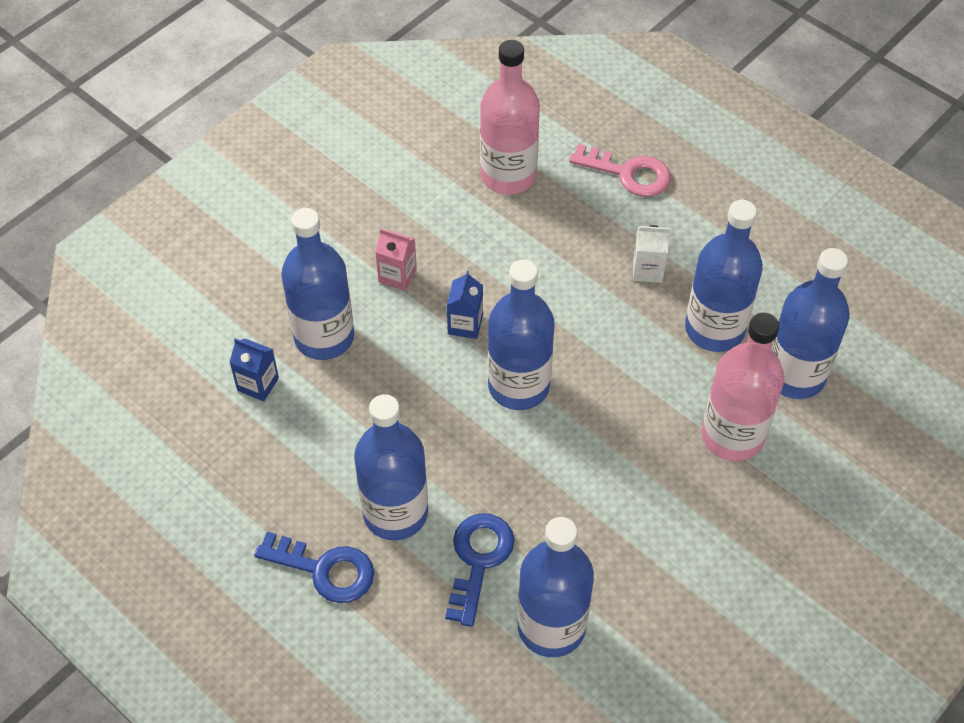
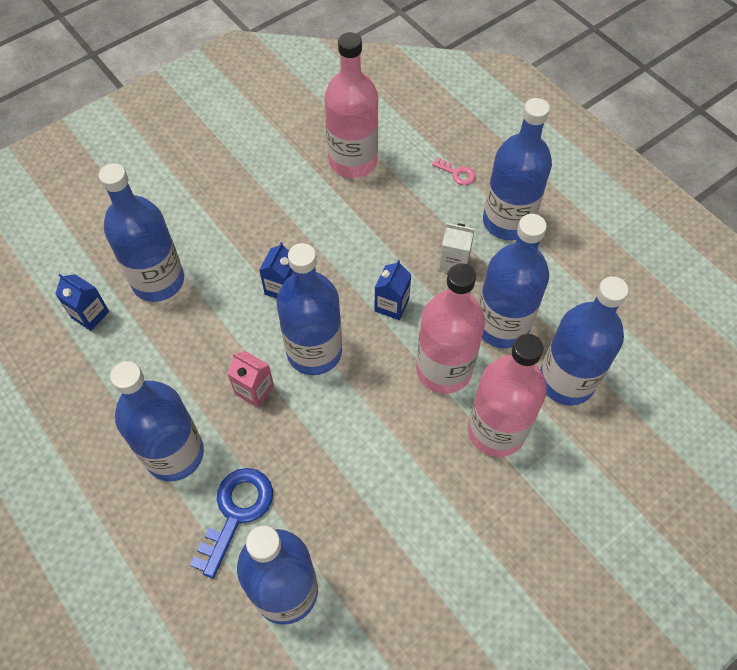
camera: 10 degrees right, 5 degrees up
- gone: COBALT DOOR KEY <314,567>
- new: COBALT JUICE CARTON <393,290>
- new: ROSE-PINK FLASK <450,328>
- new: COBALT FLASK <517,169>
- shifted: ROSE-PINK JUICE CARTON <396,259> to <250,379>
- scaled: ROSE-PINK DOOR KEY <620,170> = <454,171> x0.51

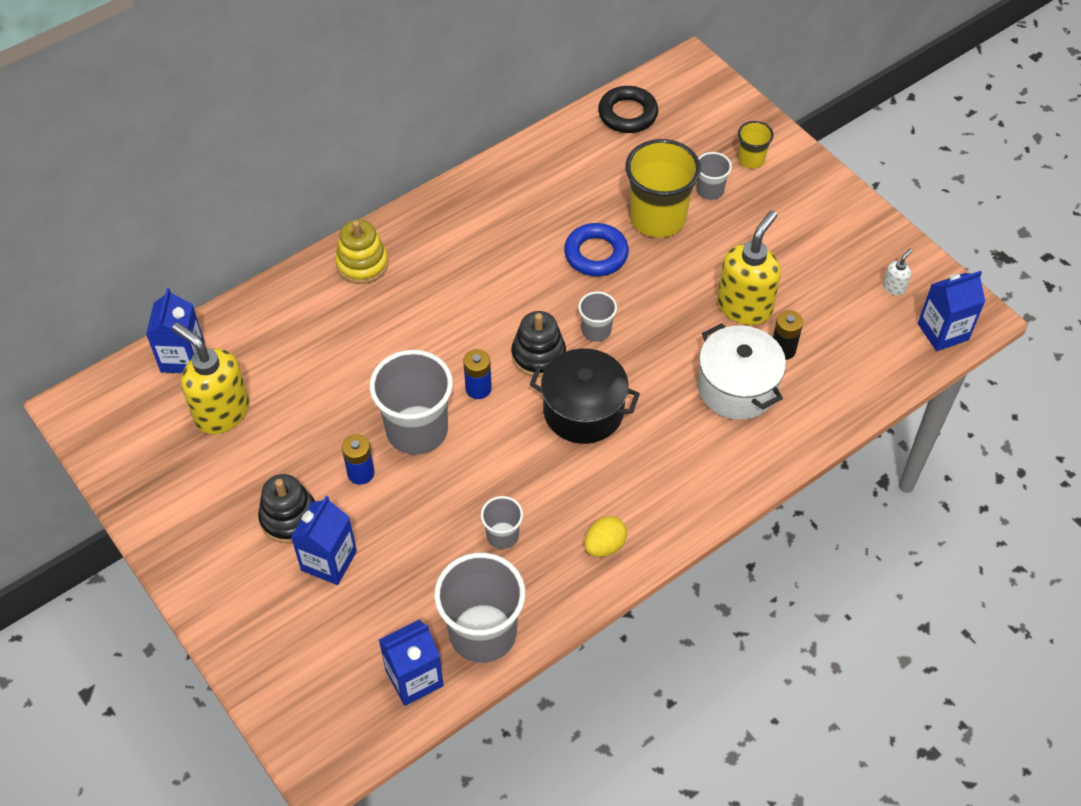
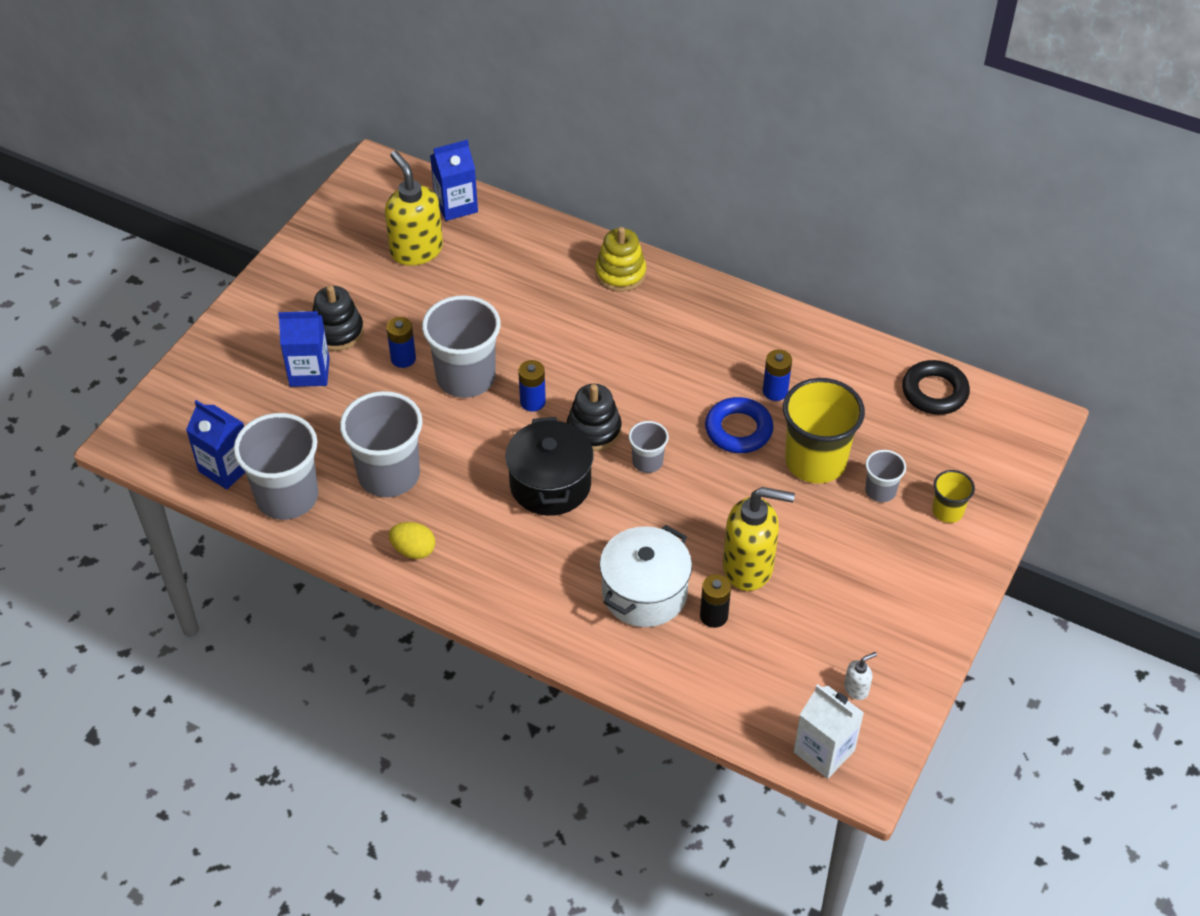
camera: 65 degrees right, 5 degrees down
- new: COBALT AA BATTERY <777,375>
- repainted: COBALT JUICE CARTON <951,311> to PURE WHITE JUICE CARTON <829,731>
- rotated: BRIGHT YELLOW PUMP BOTTLE <210,378> = <414,208> 45 degrees counterclockwise
- rotated: PURE WHITE PUMP BOTTLE <897,272> = <860,676> 45 degrees counterclockwise
- scaled: GREY TUMBLER <502,522> = <381,444> x2.01

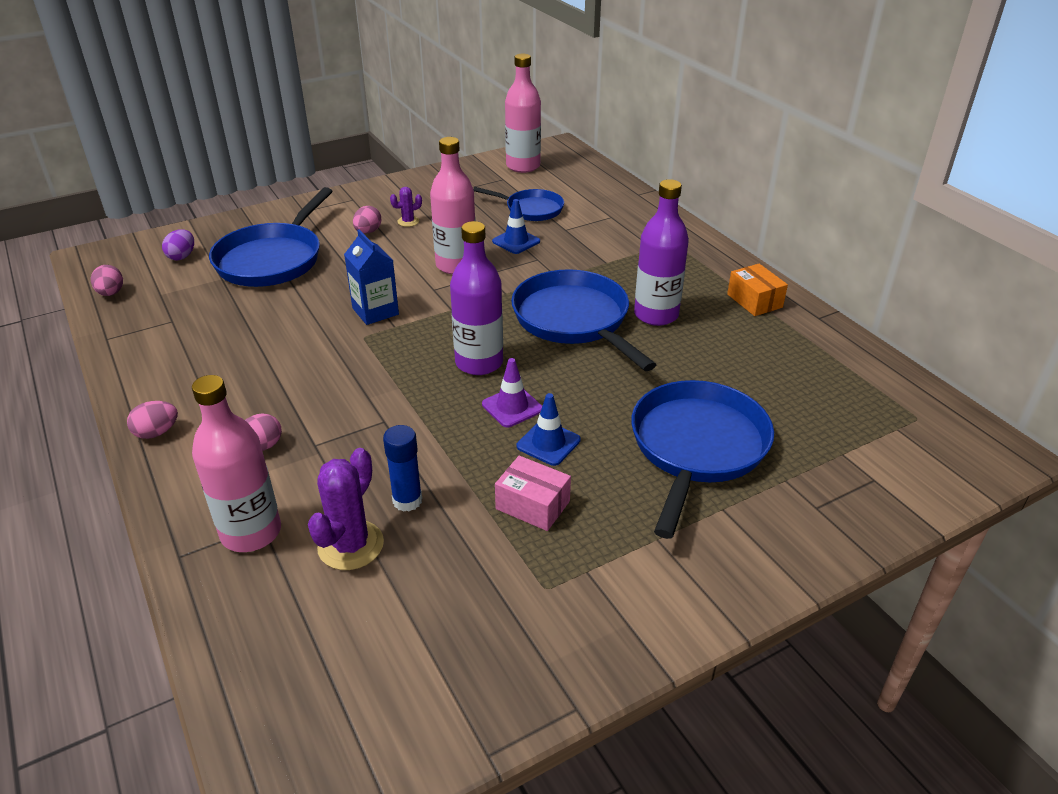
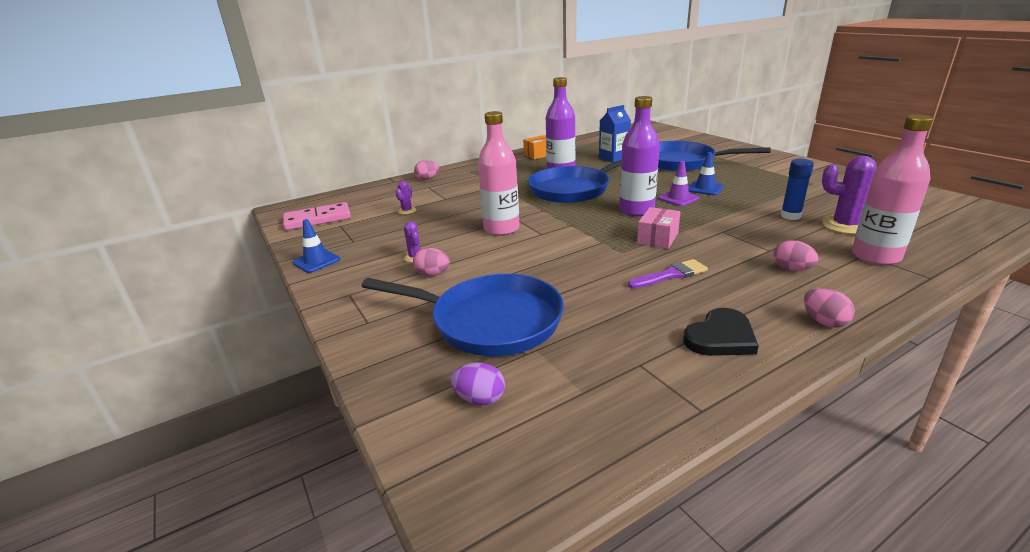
camera: 90 degrees left, 10 degrees down
- new: ROYAL PURPLE PAINTBRUSH <668,274>
- new: BLACK LOVE HEART <721,332>
- shifted: ROSE-PINK TOY EGG <107,280> to <426,170>
- shifted: COBALT JUICE CARTON <371,277> to <615,133>
- shifted: COBALT ROAD CONE <516,226> to <316,246>
- shifted: ROSE-PINK BOX <533,493> to <658,228>
- swapped: COBALT PAN <518,204> to ROYAL PURPLE CACTUS <406,198>
- swapped: ROSE-PINK FLASK <523,113> to ROSE-PINK DOMINO PIECE <317,216>

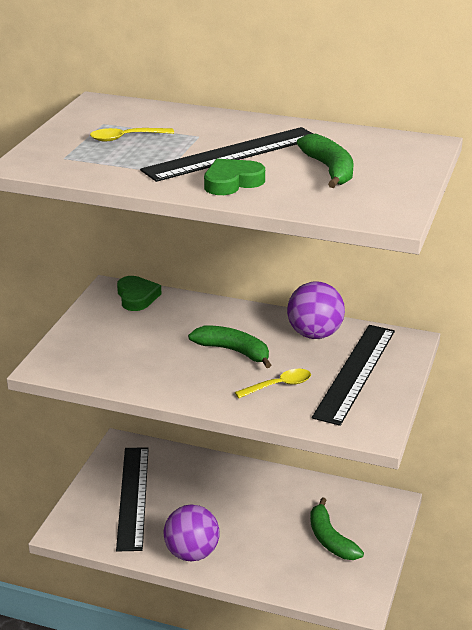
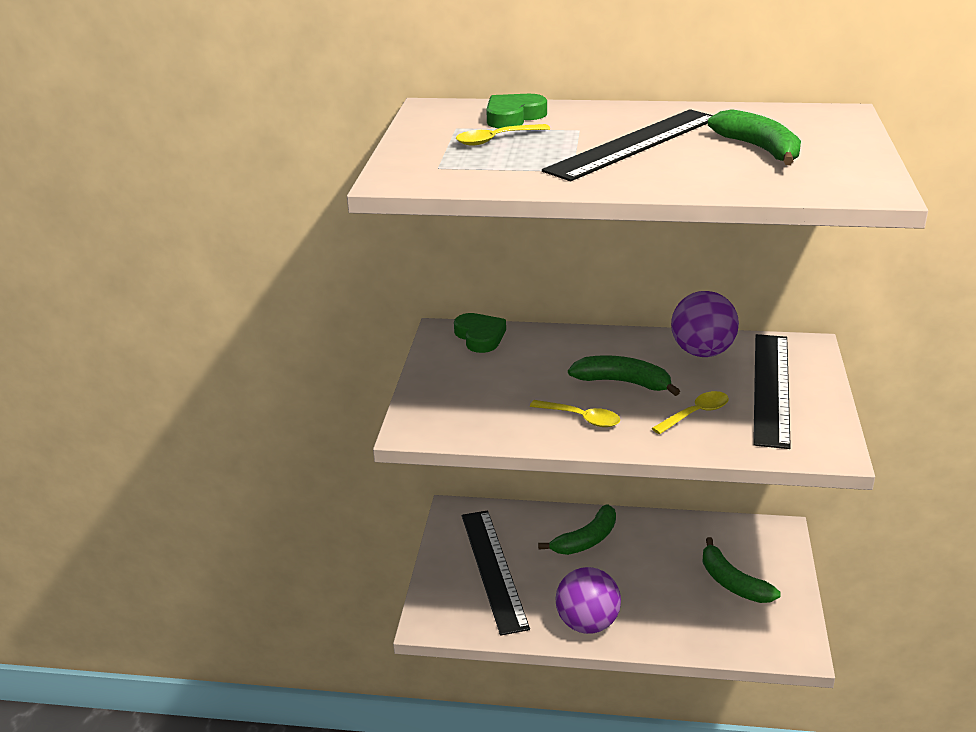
camera: 10 degrees left, 0 degrees up
- new: BRIGHT YELLOW TABLESPOON <575,413>
- new: LEAF-GREEN BANANA <577,529>
- shifted: LEAF-GREEN LOVE HEART <234,177> to <516,111>

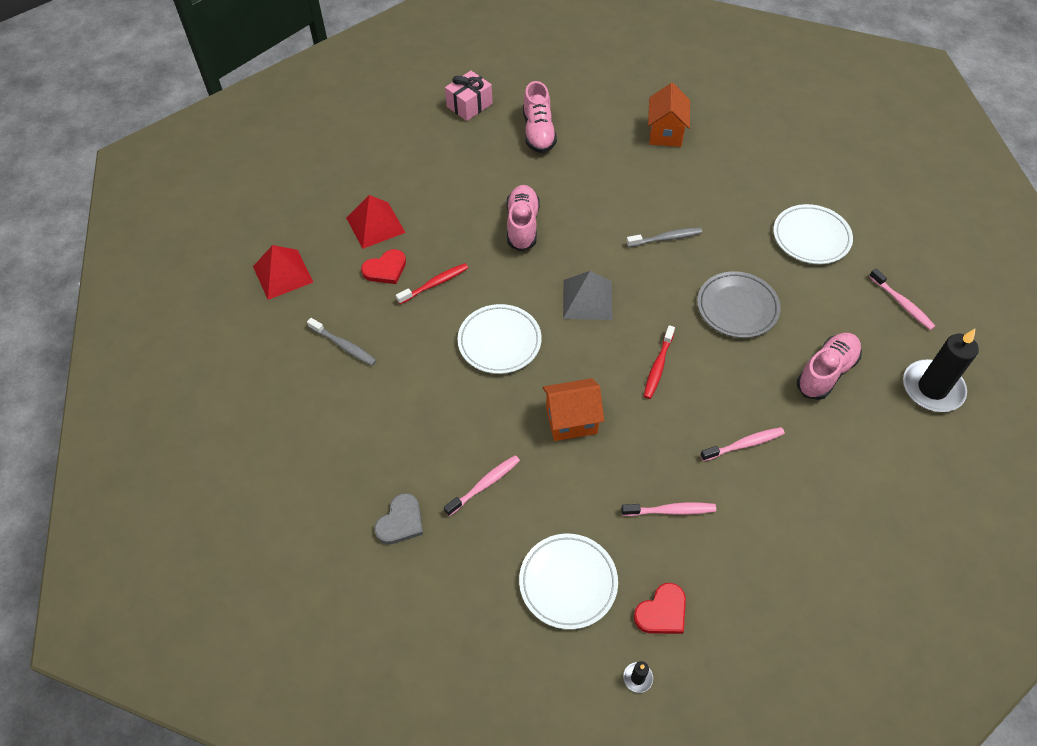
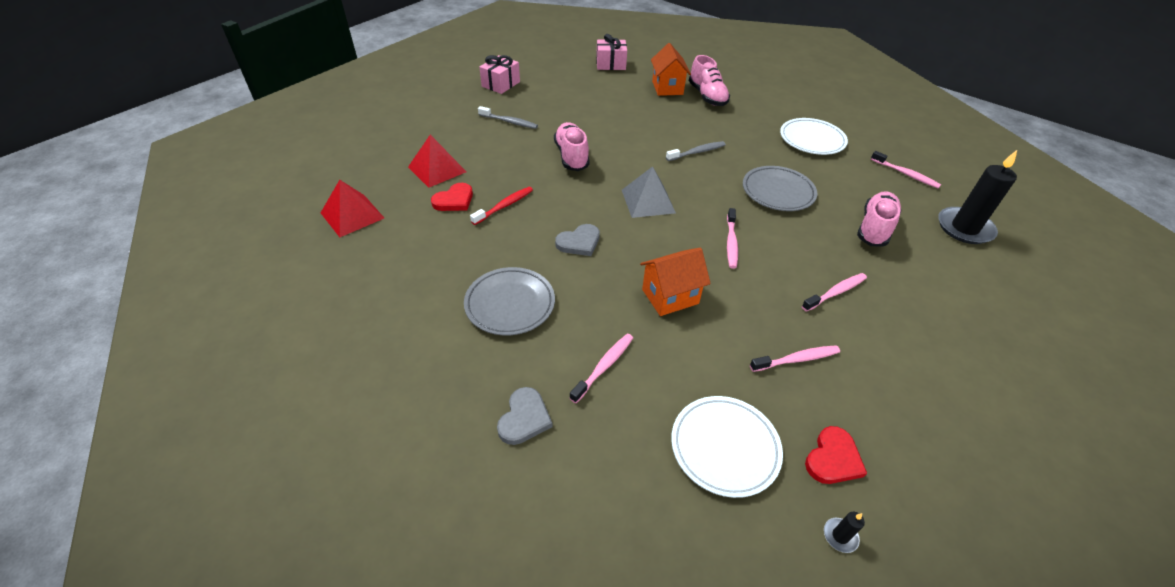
camera: 15 degrees left, 10 degrees down
- new: GREY PLATE <509,301>
- new: ROSE-PINK PRESENT <611,52>
- shifted: GREY DENTAL BRUSH <342,342> to <508,117>
- shifted: ROSE-PINK LACE-UP SHOE <540,117> to <709,80>
- swapped: PURE WHITE PLATE <499,339> to GREY LOVE HEART <577,240>
- repainted: SCARLET DENTAL BRUSH <659,362> to ROSE-PINK DENTAL BRUSH <732,238>

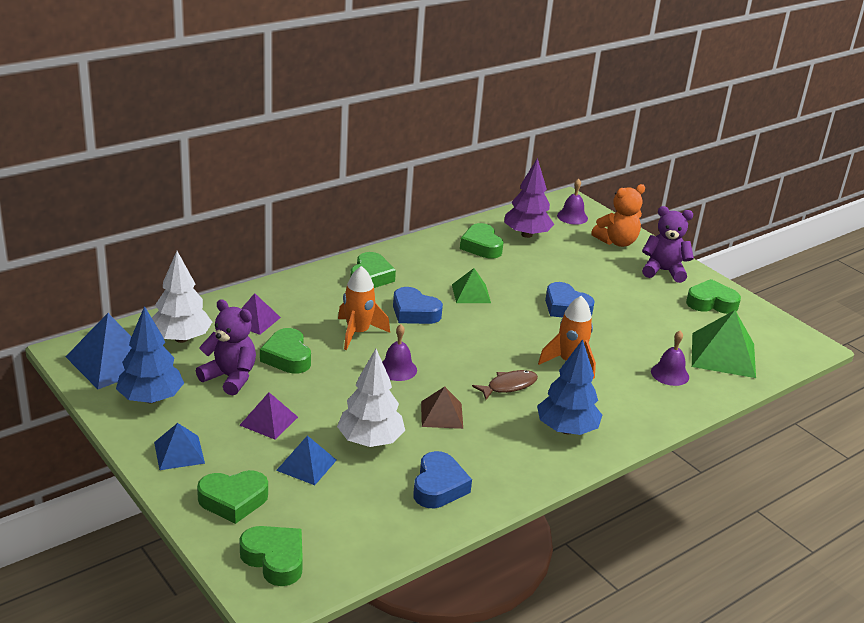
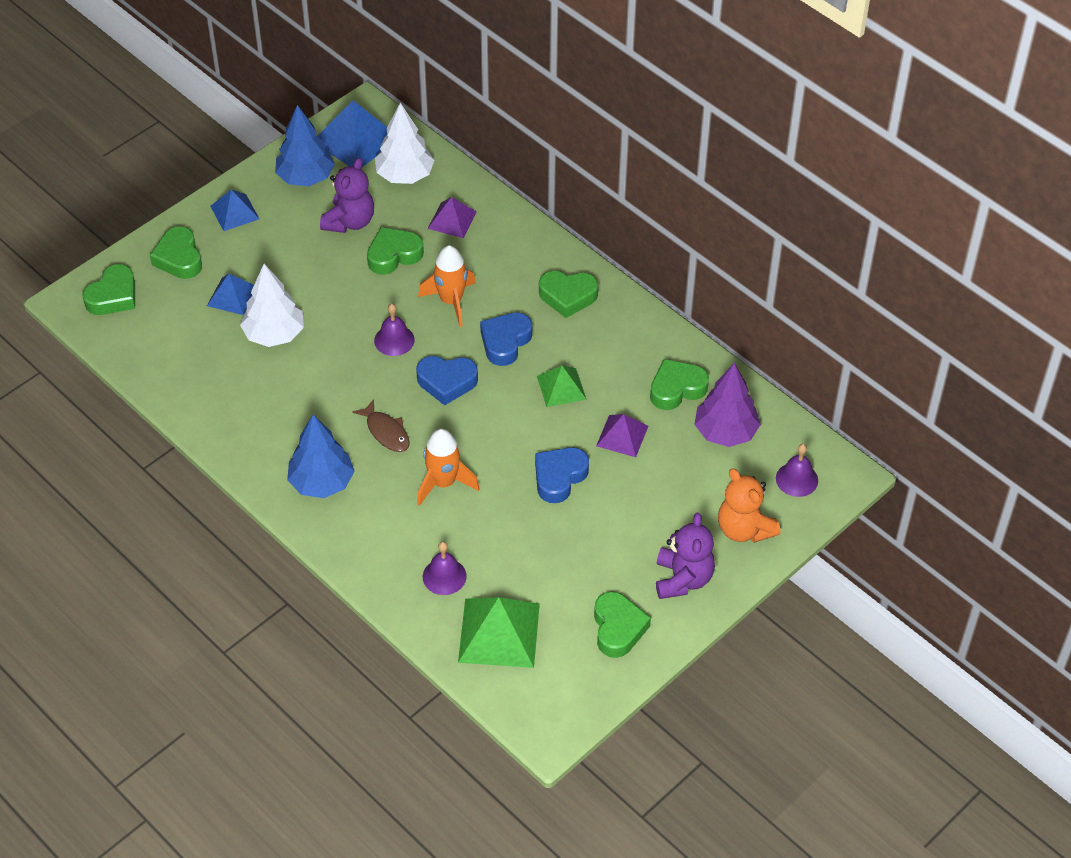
camera: 85 degrees right, 20 degrees up
- gone: DARK BROWN PYRAMID <442,408>
- shifted: ROYAL PURPLE PYRAMID <268,416> to <622,435>
- shifted: COBALT LOVE HEART <442,479> to <447,381>

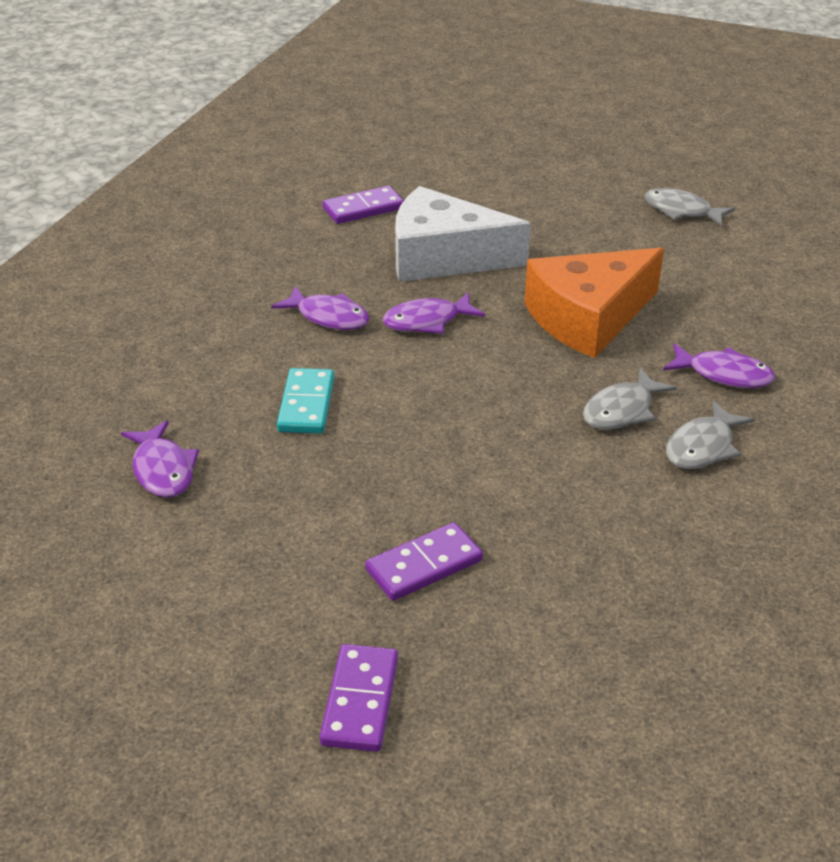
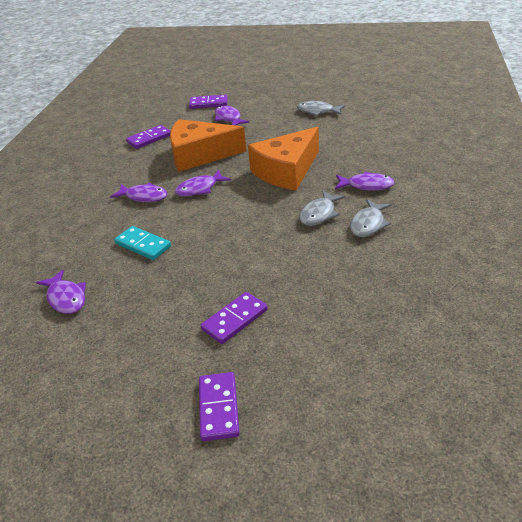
camera: 10 degrees left, 0 degrees up
- new: ROYAL PURPLE DOMINO PIECE <208,102>
- new: ROYAL PURPLE FISH <232,115>
- repainted: PURE WHITE CHEESE WEDGE <463,234> to ORANGE CHEESE WEDGE <208,145>
- rotated: TEAL DOMINO PIECE <305,401> = <142,243> 45 degrees counterclockwise

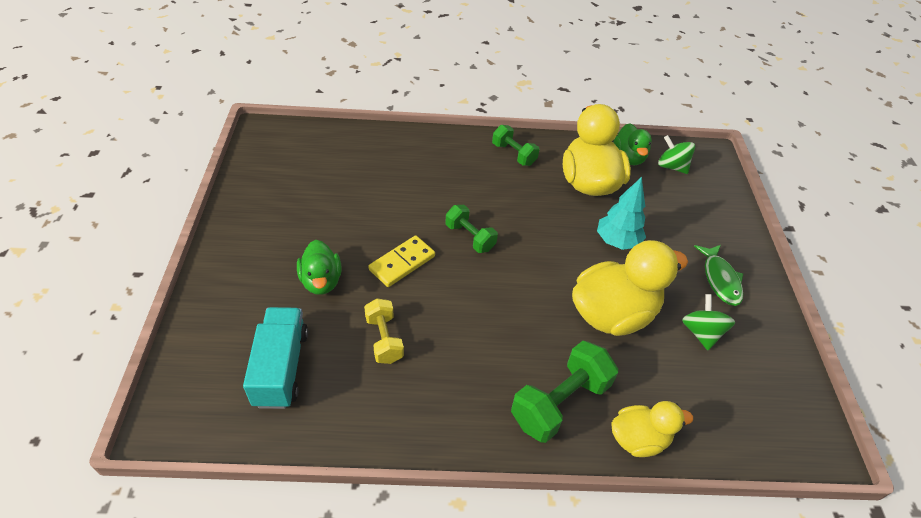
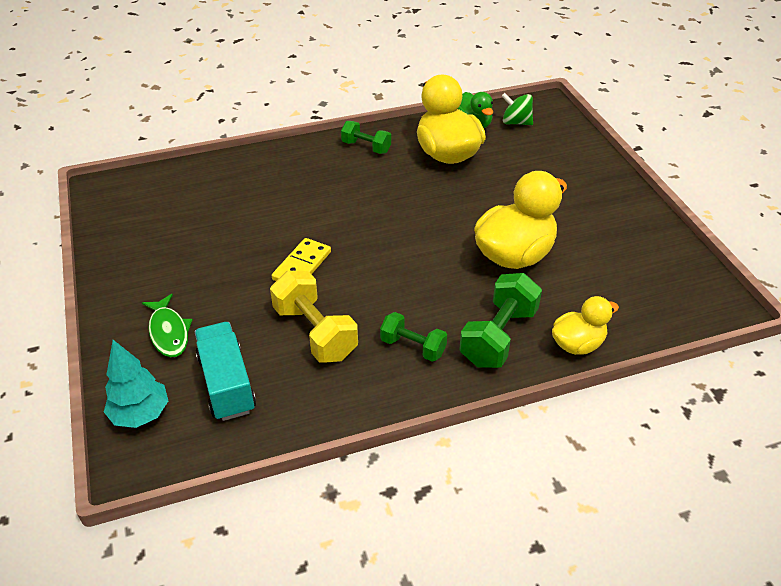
camera: 15 degrees left, 5 degrees down
- gone: LEAF-GREEN DUCK <319,267>
- gone: LEAF-GREEN SPINNING TOP <708,322>
- shifted: LEAF-GREEN DUMBBELL <472,229> to <413,337>
- shifted: TEAL TREE <621,213> to <136,384>
- shifted: LEAF-GREEN FISH <718,275> to <167,325>
- scaled: BRIGHT YELLOW DUMBBELL <384,331> = <314,317> x1.62

